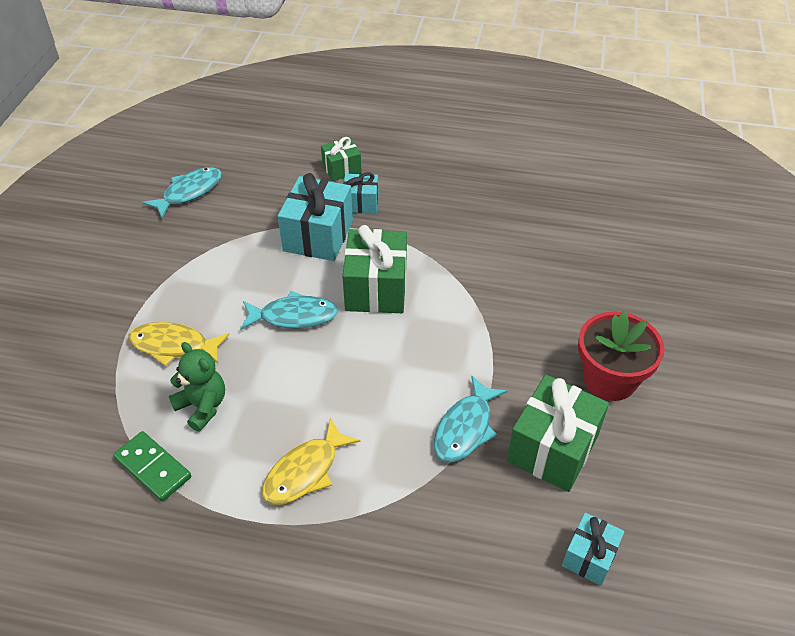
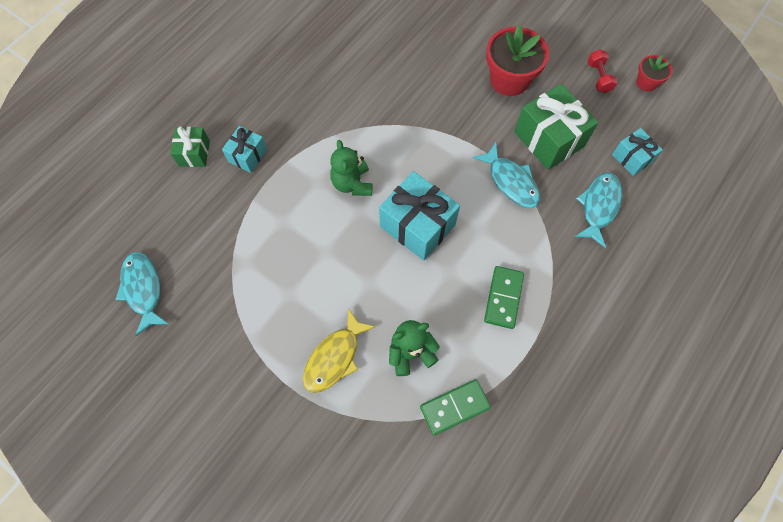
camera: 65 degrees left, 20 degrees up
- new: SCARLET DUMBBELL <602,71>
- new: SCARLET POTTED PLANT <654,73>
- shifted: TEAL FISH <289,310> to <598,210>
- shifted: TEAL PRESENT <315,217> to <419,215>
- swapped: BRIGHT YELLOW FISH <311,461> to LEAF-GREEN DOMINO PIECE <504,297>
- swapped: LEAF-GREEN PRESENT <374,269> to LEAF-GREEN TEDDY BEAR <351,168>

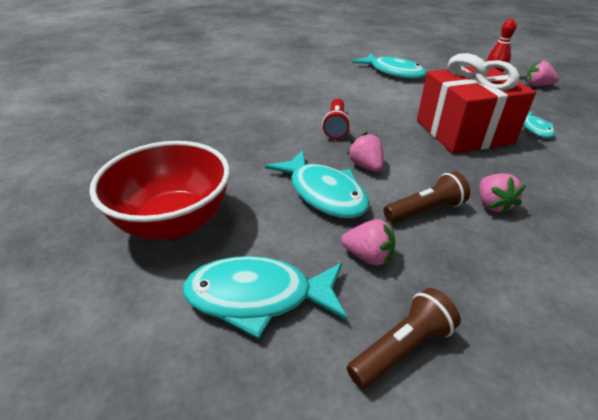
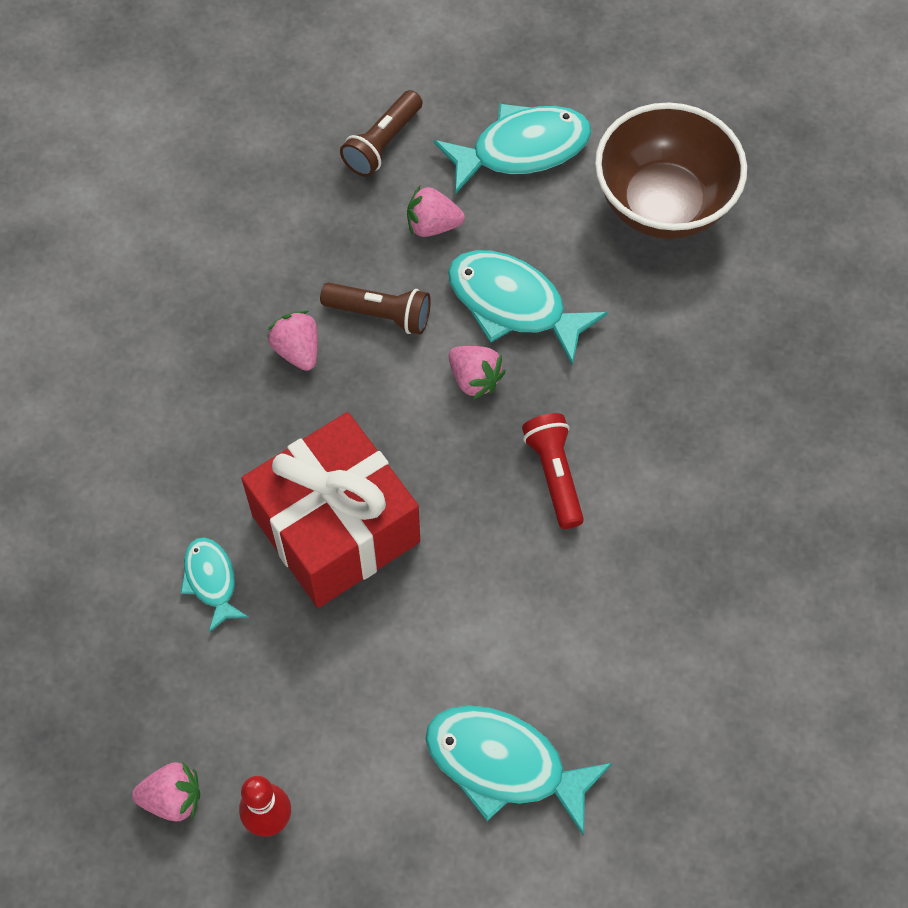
camera: 160 degrees right, 25 degrees up
- repainted: SCARLET SERVING BOWL <159,190> to DARK BROWN SERVING BOWL <671,170>
- rotated: DARK BROWN POCKET TORCH <427,197> = <375,308> 120 degrees counterclockwise

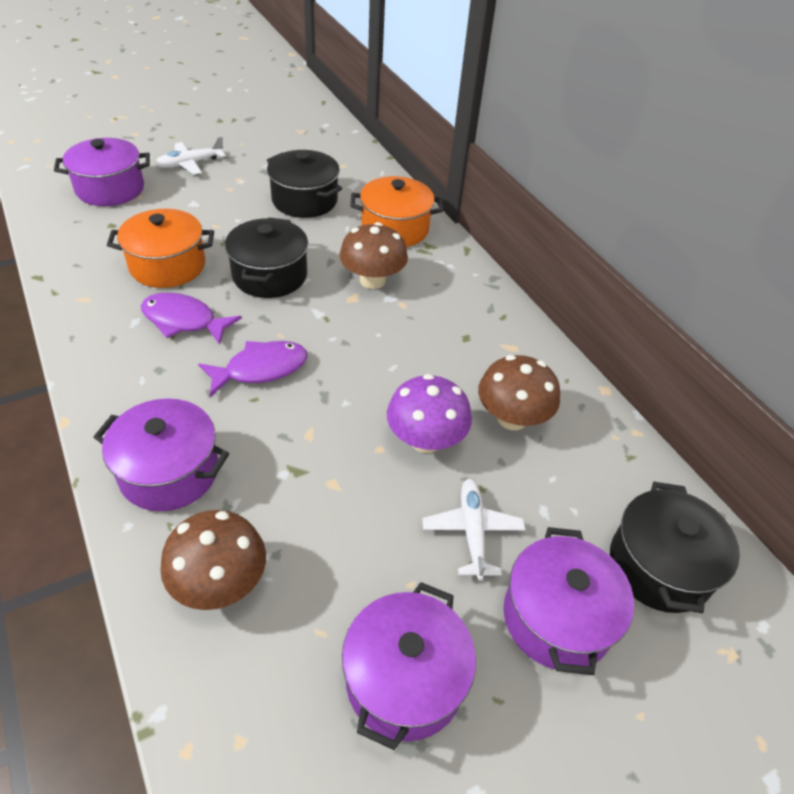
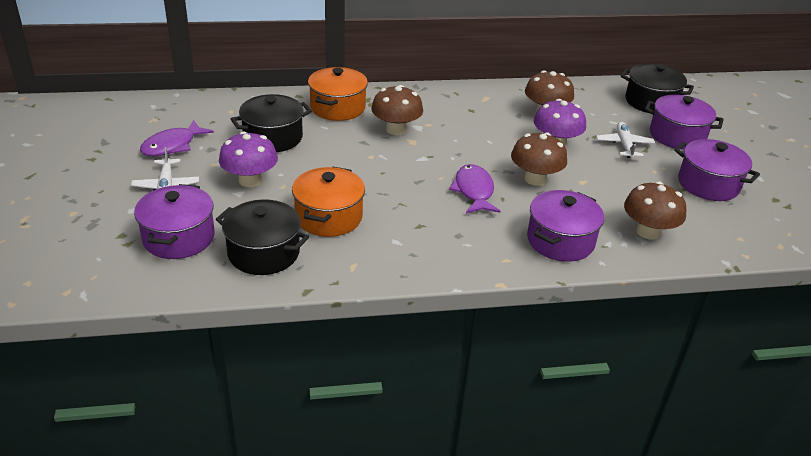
camera: 70 degrees left, 10 degrees down
- new: ROYAL PURPLE TOADSTOOL <248,159>
- new: DARK BROWN TOADSTOOL <539,159>
- shifted: ROYAL PURPLE FISH <191,319> to <177,138>
- shifted: BLACK POT <266,257> to <262,237>
- rotated: PURE WHITE AEROPLANE <473,530> = <625,140> 75 degrees clockwise

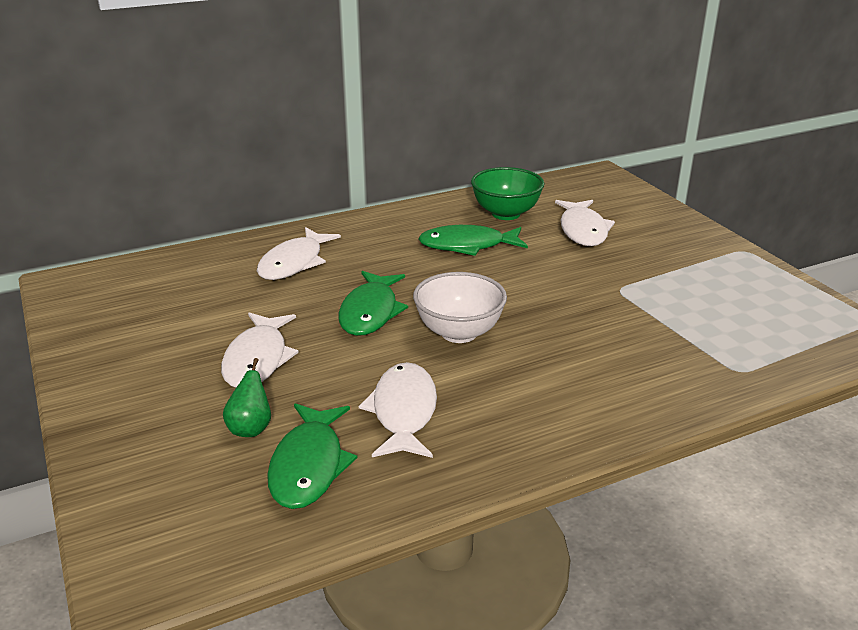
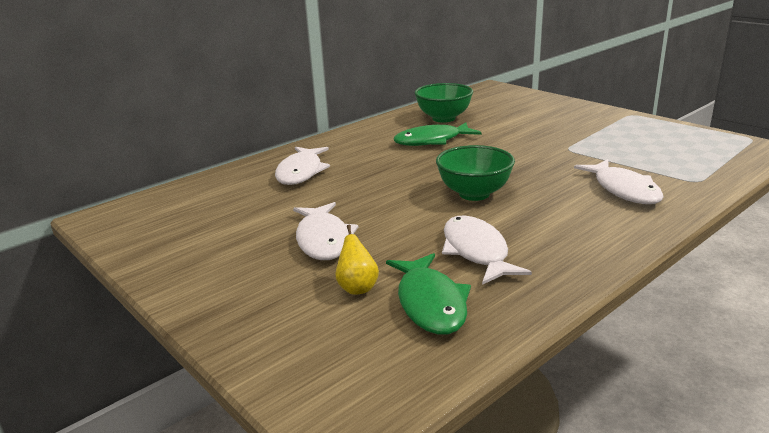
camera: 15 degrees left, 5 degrees down
- gone: LEAF-GREEN FISH <373,303>
- shifted: PURE WHITE FISH <585,223> to <619,181>
- repainted: LEAF-GREEN PEAR <247,397> to BRIGHT YELLOW PEAR <357,260>
- repainted: PURE WHITE SERVING BOWL <460,307> to LEAF-GREEN SERVING BOWL <475,173>

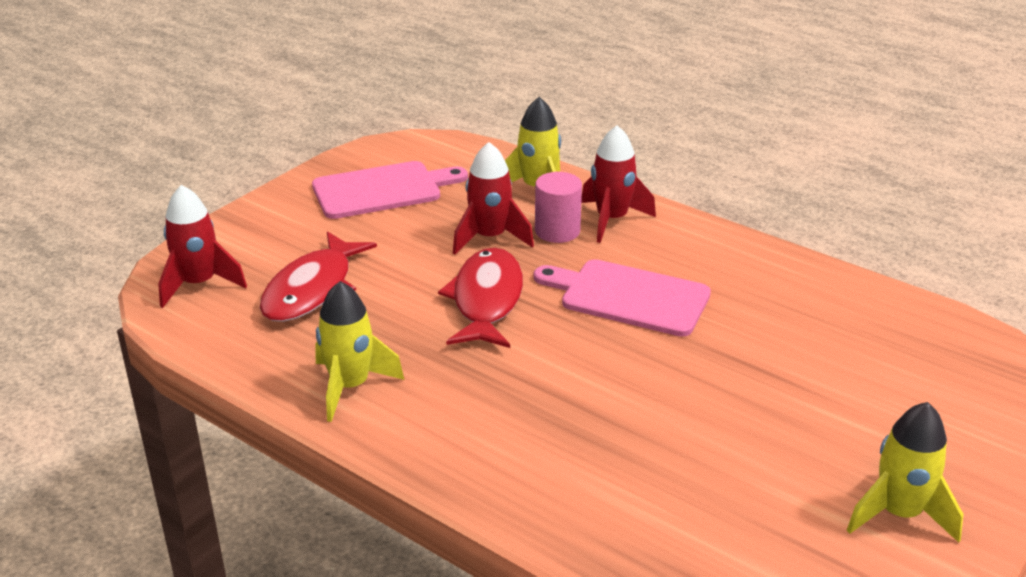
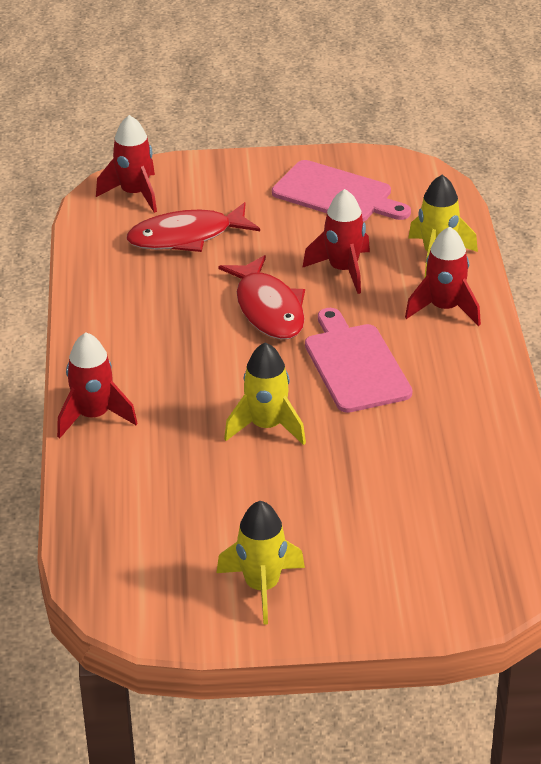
camera: 50 degrees right, 5 degrees up
- gone: ROSE-PINK CYLINDER <558,207>
- new: SCARLET TOY ROCKET <97,385>
- shifted: BRIGHT YELLOW TOY ROCKET <359,351> to <265,393>
- rotated: SCARLET FISH <480,298> = <261,297> 105 degrees clockwise

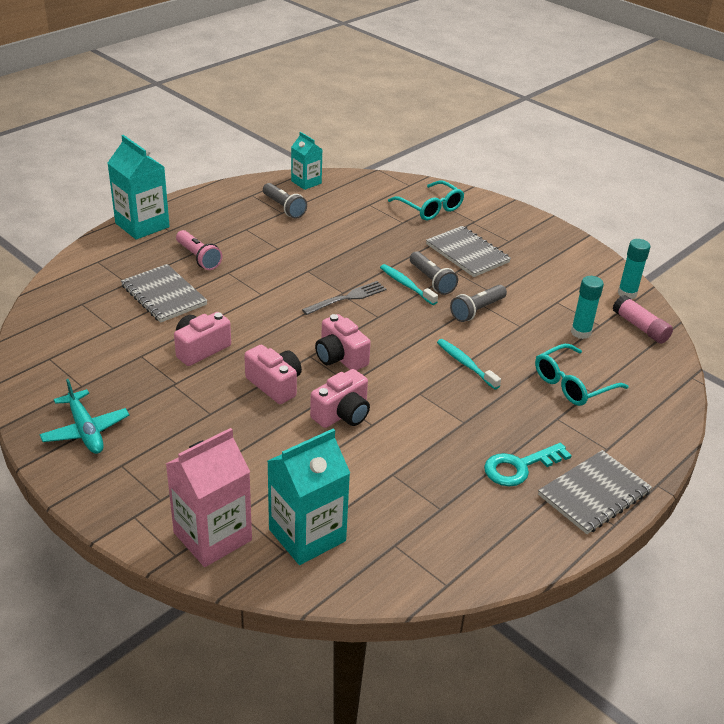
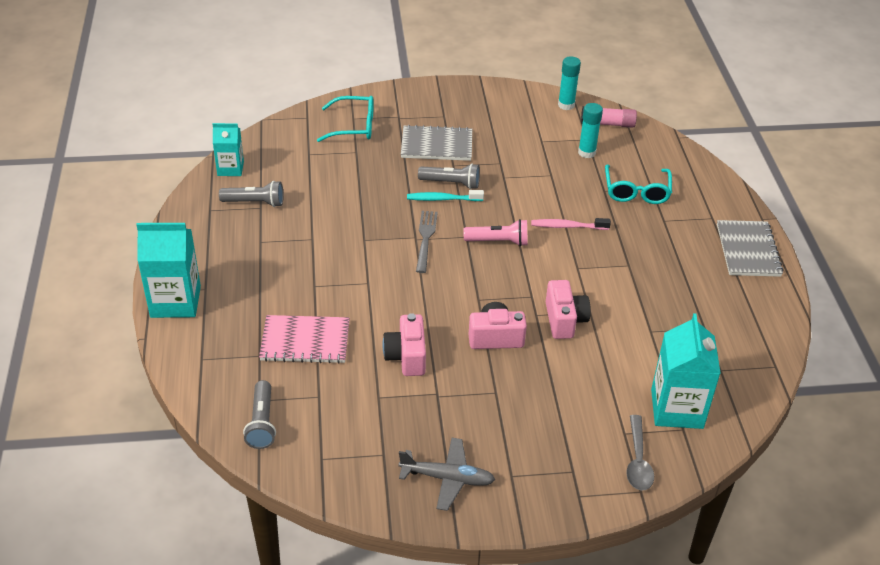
camera: 50 degrees left, 5 degrees up
- gone: ROSE-PINK PHOTO CAMERA <343,342>
- gone: TEAL DOOR KEY <528,464>
- shifted: ROSE-PINK POCKET TORCH <199,250> to <496,232>
- shifted: GREY POCKET TORCH <478,303> to <259,414>
- swapped: ROSE-PINK JUICE CARTON <209,497> to GREY TABLESPOON <640,453>
- repainted: TEAL AEROPLANE <84,416> to GREY AEROPLANE <446,474>
- repainted: GREY NOTEPAD <164,293> to ROSE-PINK NOTEPAD <304,339>
- repainted: TEAL DENTAL BRUSH <469,364> to ROSE-PINK DENTAL BRUSH <571,224>

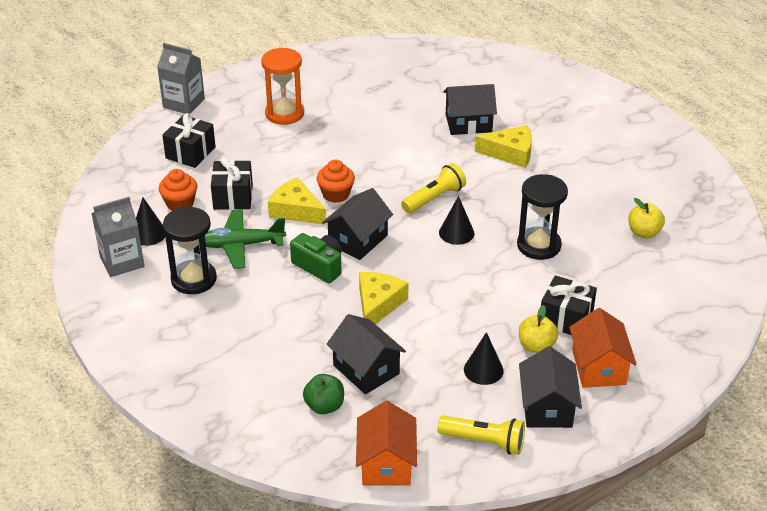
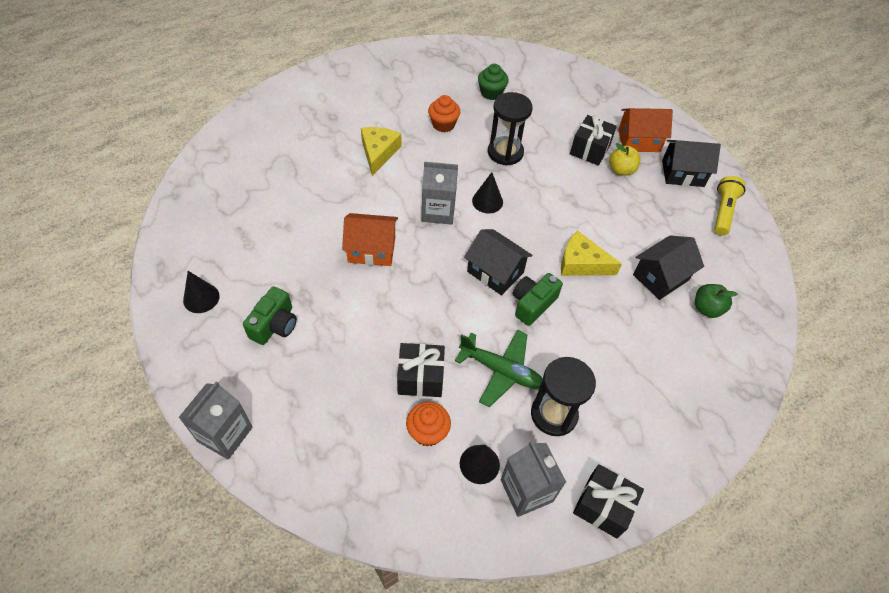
camera: 90 degrees left, 15 degrees up
- gone: BRIGHT YELLOW CHEESE WEDGE <297,201>
- gone: BLACK COTTAGE <470,109>
- shifted: BLACK PRESENT <189,140> to <608,501>
- shifted: ORANGE MUFFIN <336,181> to <444,113>
- shifted: ORANGE COTTAGE <386,443> to <370,239>
- shifted: BLACK CONE SHAPE <484,358> to <201,292>
- swapped: ORANGE SANDGLASS <282,86> to LEAF-GREEN PHOTO CAMERA <270,315>
- swapped: BRIGHT YELLOW POCKET TORCH <433,188> to GREY JUICE CARTON <440,193>
- swapped: BRIGHT YELLOW APPLE <646,218> to LEAF-GREEN MUFFIN <493,82>
- rotated: LEAF-GREEN AEROPLANE <245,239> = <499,369> 60 degrees counterclockwise

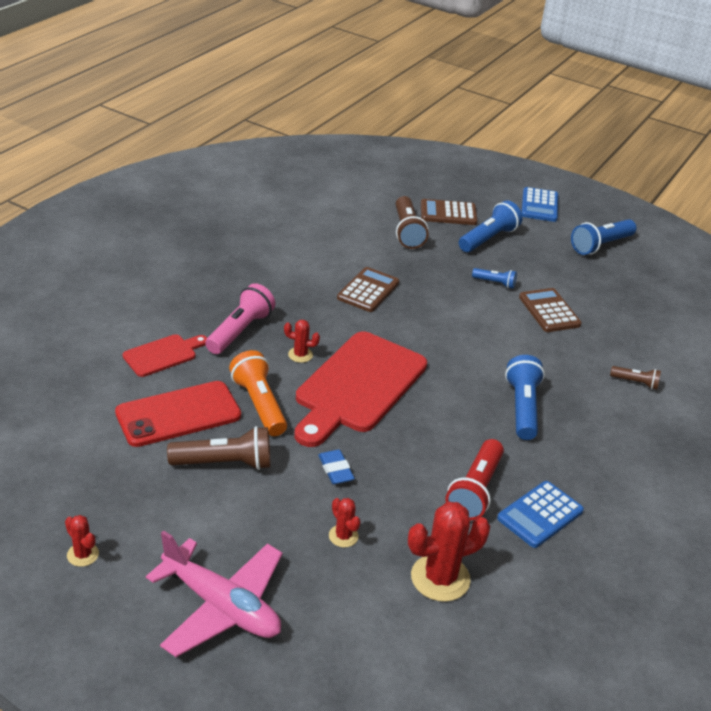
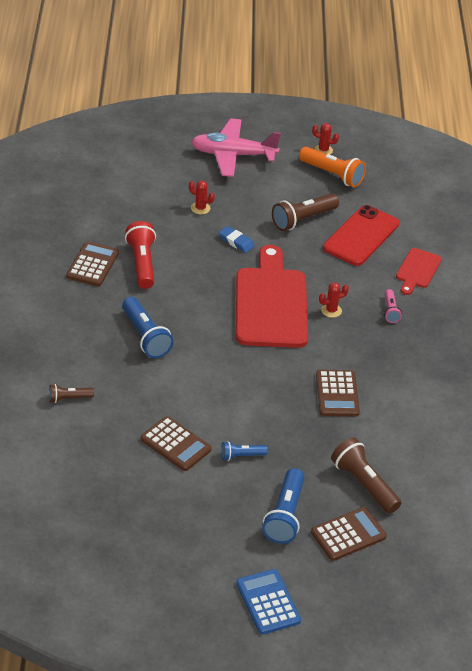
camera: 150 degrees right, 5 degrees up
- gone: SCARLET CACTUS <449,552>
- gone: COBALT POCKET TORCH <604,237>
- shifted: ORANGE POCKET TORCH <258,393> to <332,167>
- repainted: COBALT CALCULATOR <540,514> to DARK BROWN CALCULATOR <92,263>
- scaled: ROSE-PINK POCKET TORCH <240,318> = <393,306> x0.55

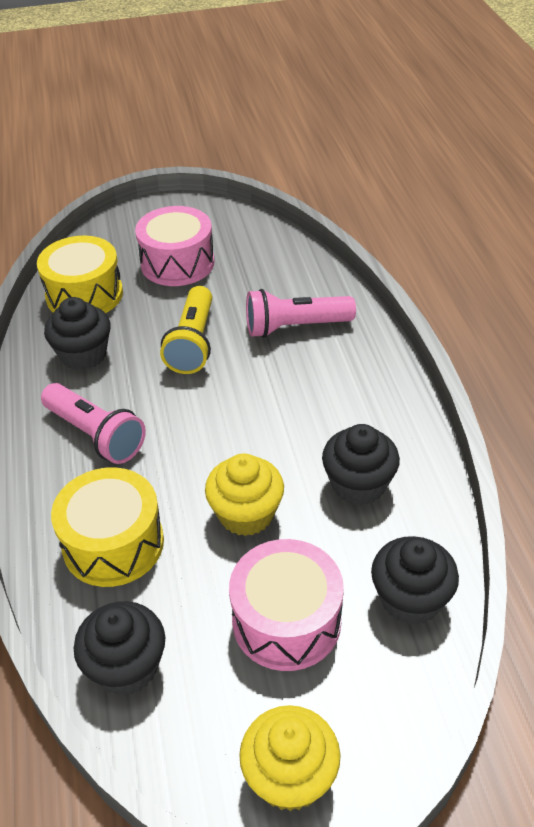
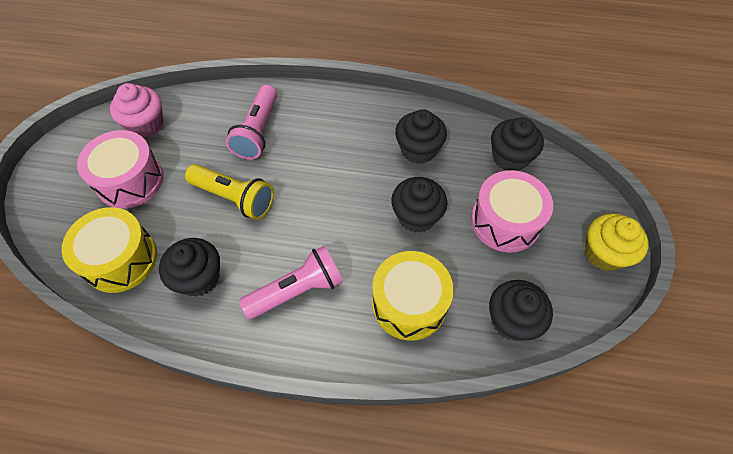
camera: 70 degrees left, 15 degrees up
- new: ROSE-PINK MUFFIN <136,110>
- repainted: BRIGHT YELLOW MUFFIN <244,494> to BLACK MUFFIN <419,205>

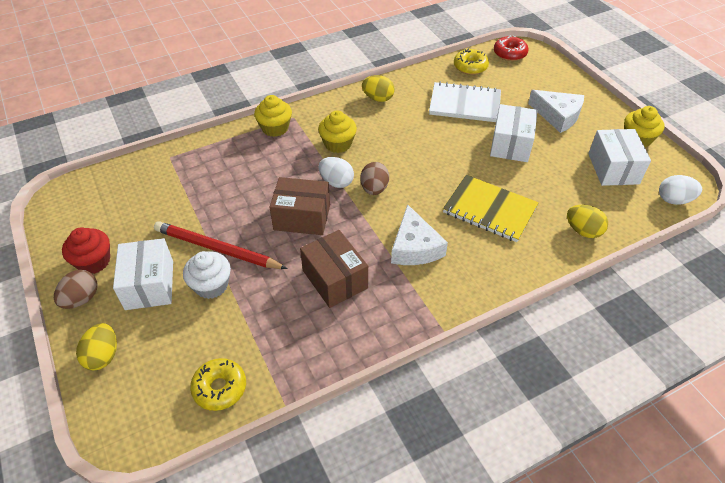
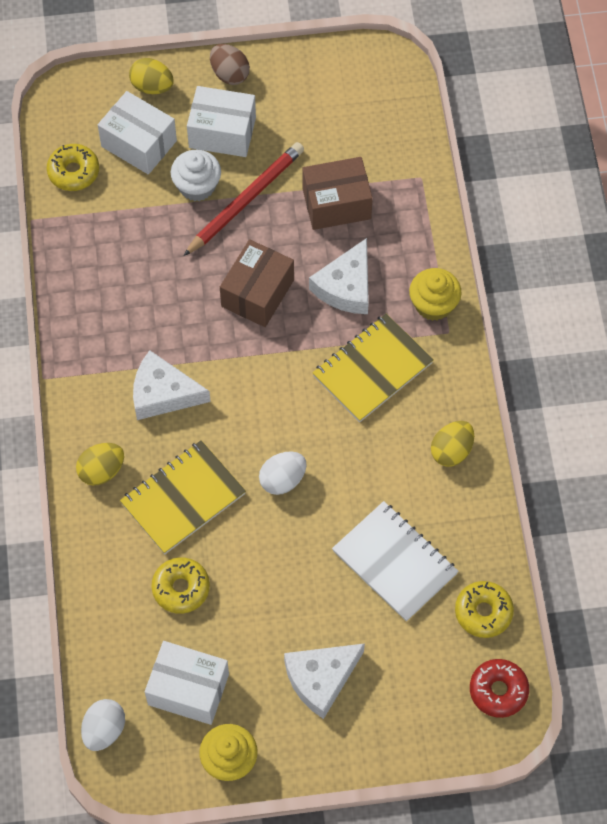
camera: 110 degrees right, 15 degrees up
- gone: SCARLET MUFFIN <86,250>
- gone: DARK BROWN TOY EGG <374,178>
- new: BRIGHT YELLOW GLAZED DONUT <180,585>
- new: PURE WHITE CHEESE WEDGE <339,276>
- shifted: DARK BROWN BOX <334,269> to <338,193>
- shifted: PURE WHITE TOY EGG <336,172> to <283,473>
- shifted: PURE WHITE BOX <514,133> to <137,133>
- shifted: BRIGHT YELLOW TOY EGG <587,221> to <100,464>
- swapped: BRIGHT YELLOW MUFFIN <337,131> to BRIGHT YELLOW NOTEPAD <373,368>
- rotated: PURE WHITE NOTEPAD <465,102> = <395,561> 75 degrees counterclockwise

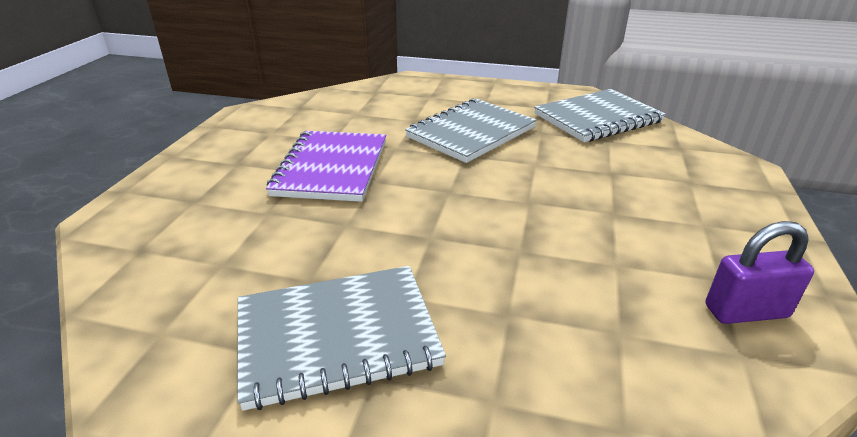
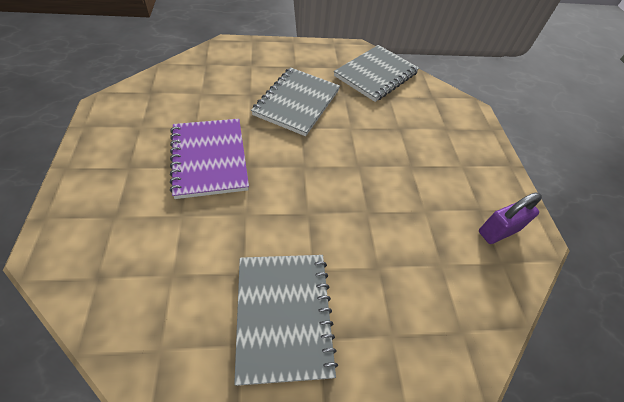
camera: 25 degrees left, 20 degrees up
- rotated: GREY NOTEPAD <341,338> = <286,320> 60 degrees counterclockwise

